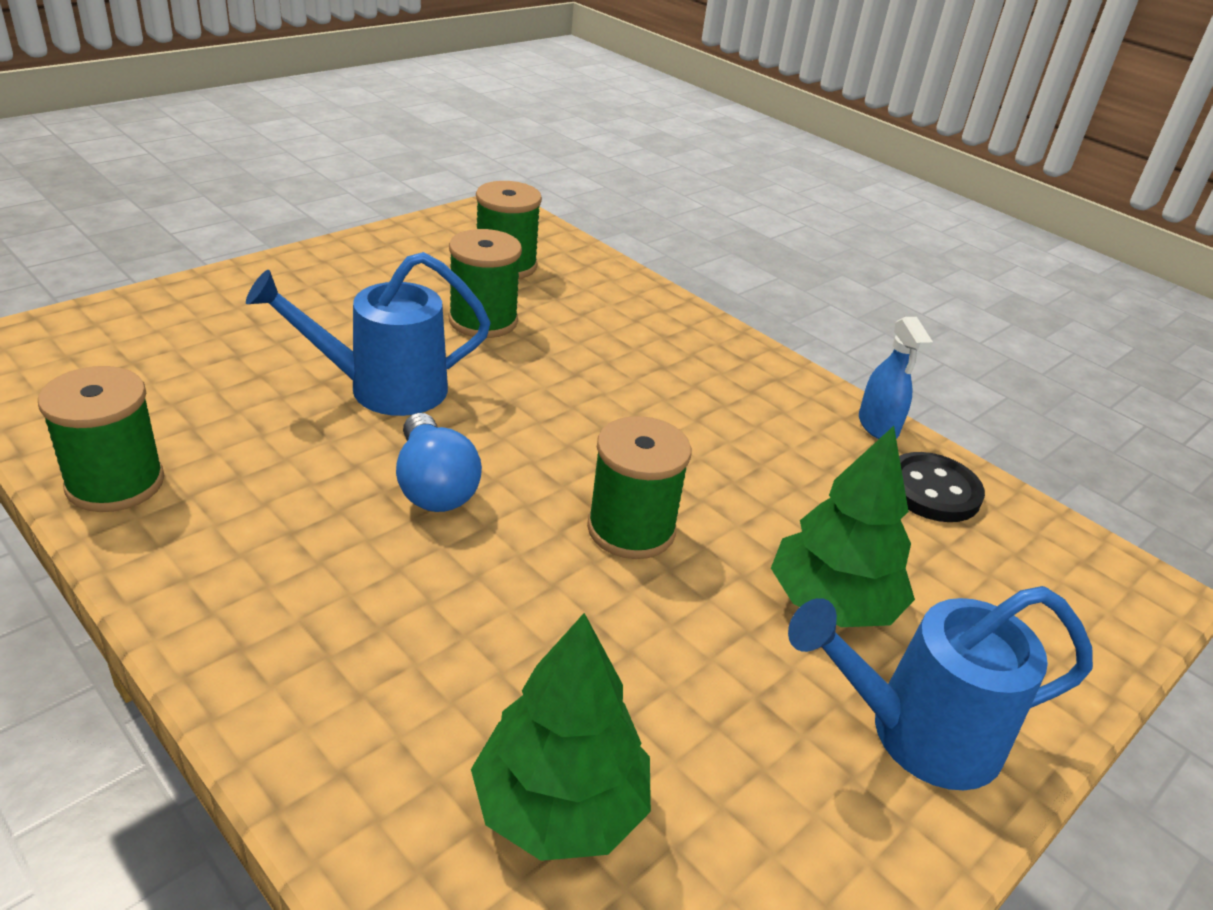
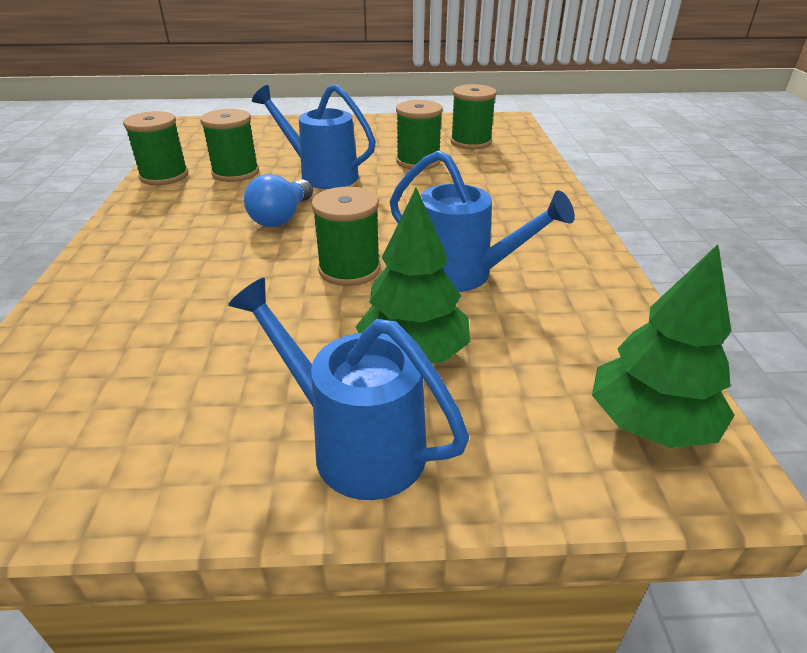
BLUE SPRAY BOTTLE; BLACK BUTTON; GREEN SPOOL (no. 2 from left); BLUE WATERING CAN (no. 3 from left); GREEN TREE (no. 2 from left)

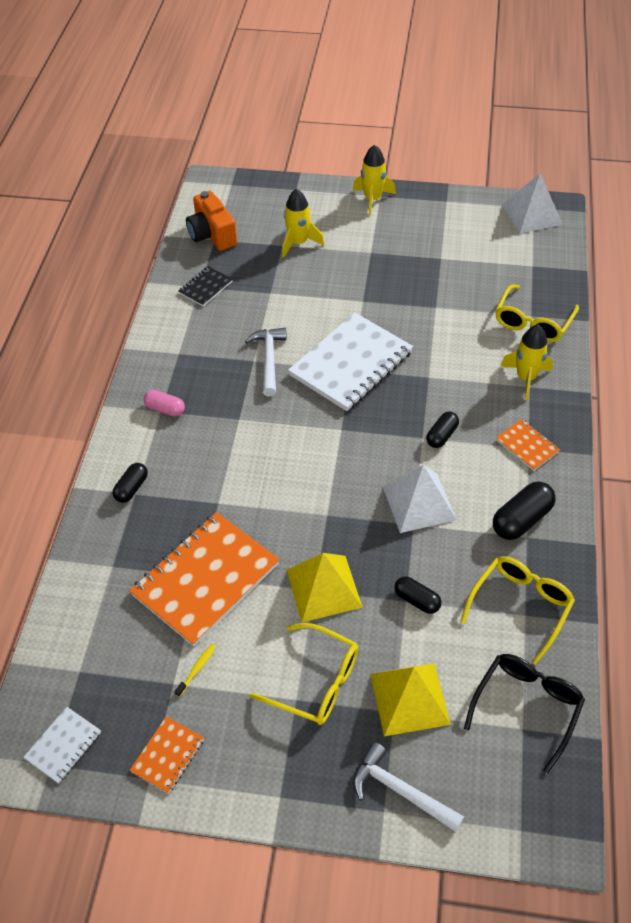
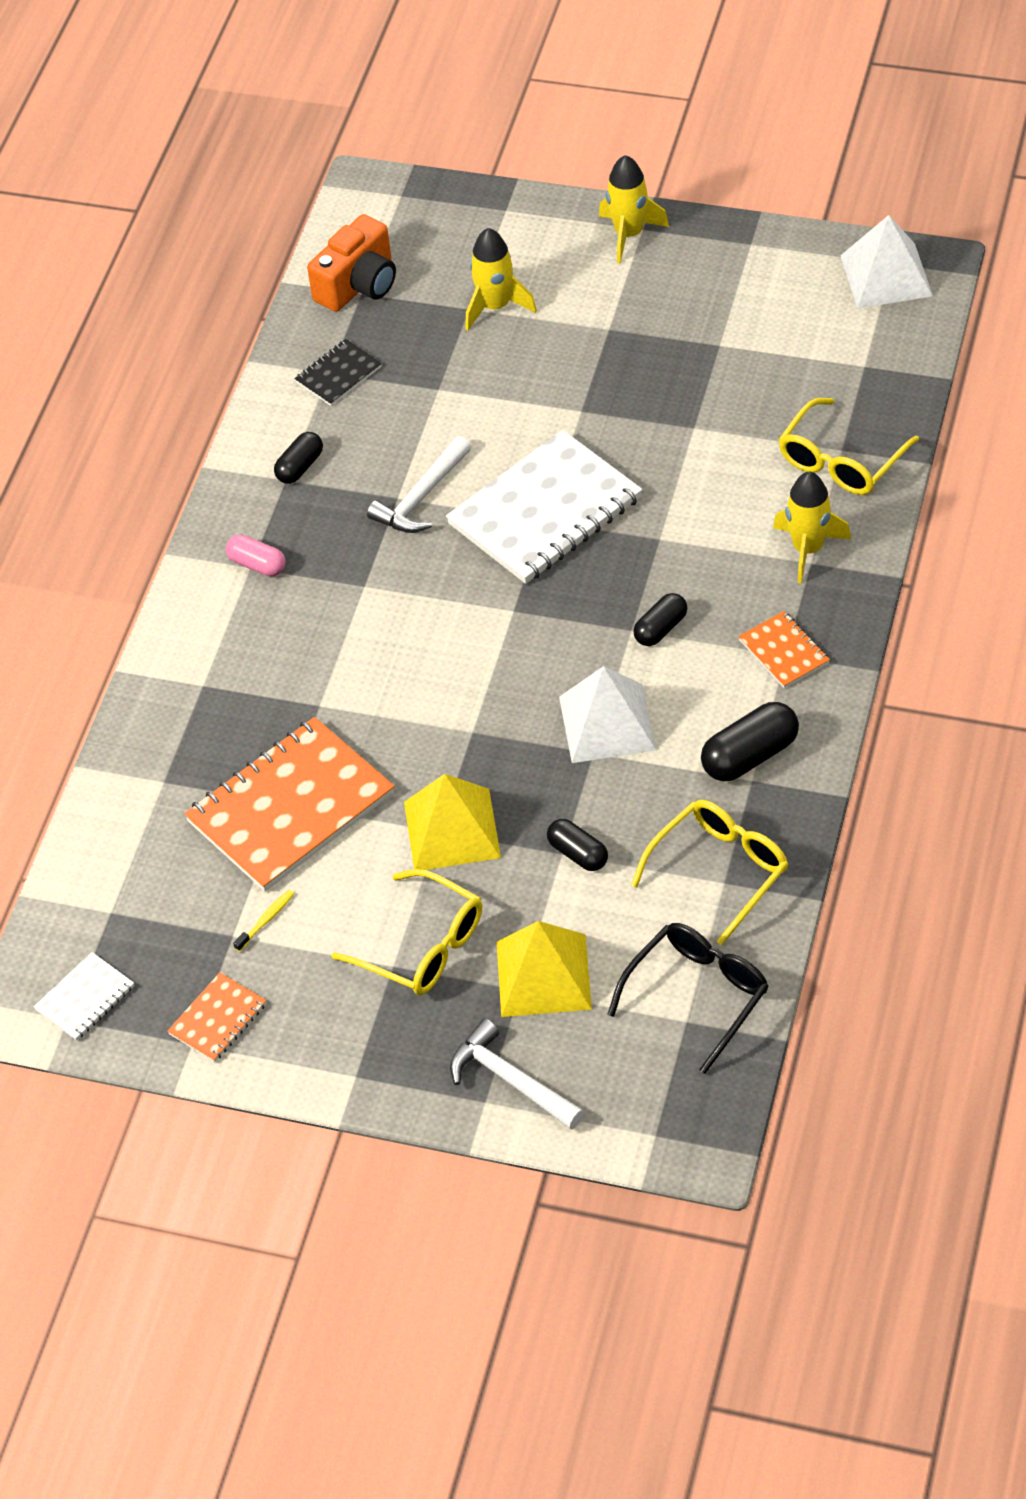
BLACK CAPSULE (no. 1 from left); ORANGE CAMERA; WHITE HAMMER (no. 1 from left)

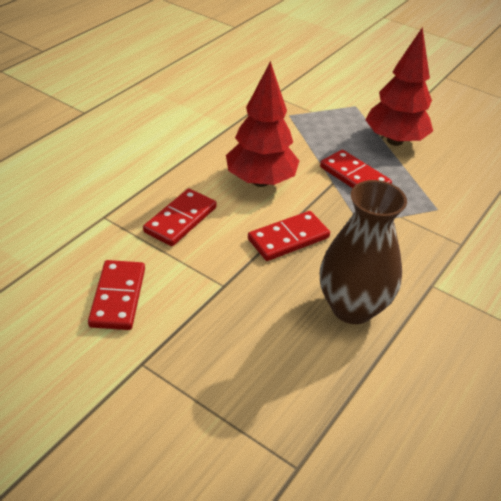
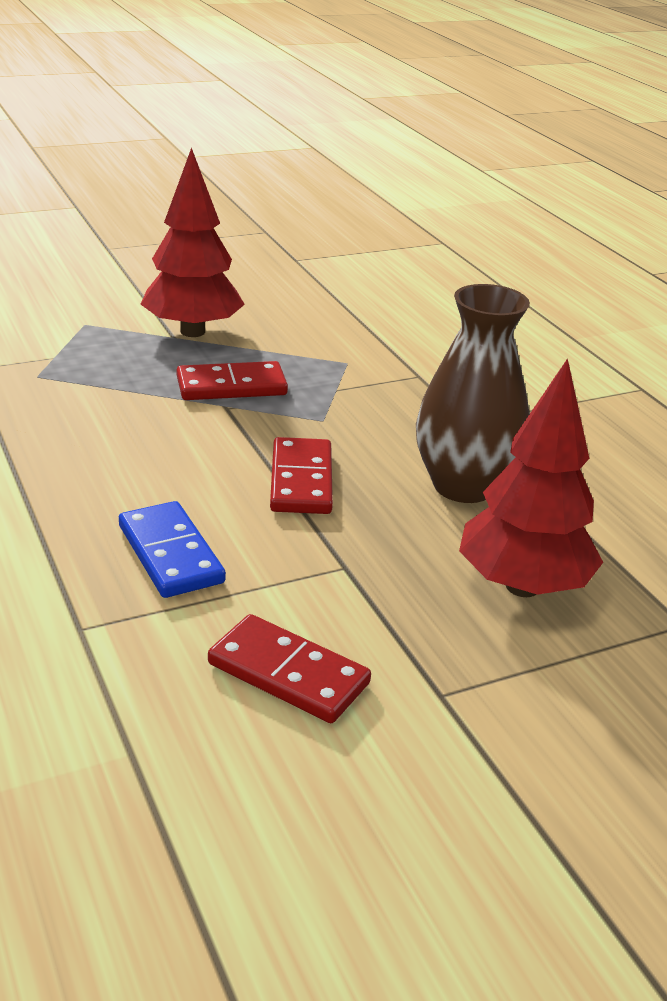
RED TREE (no. 2 from left); BLUE DOMINO

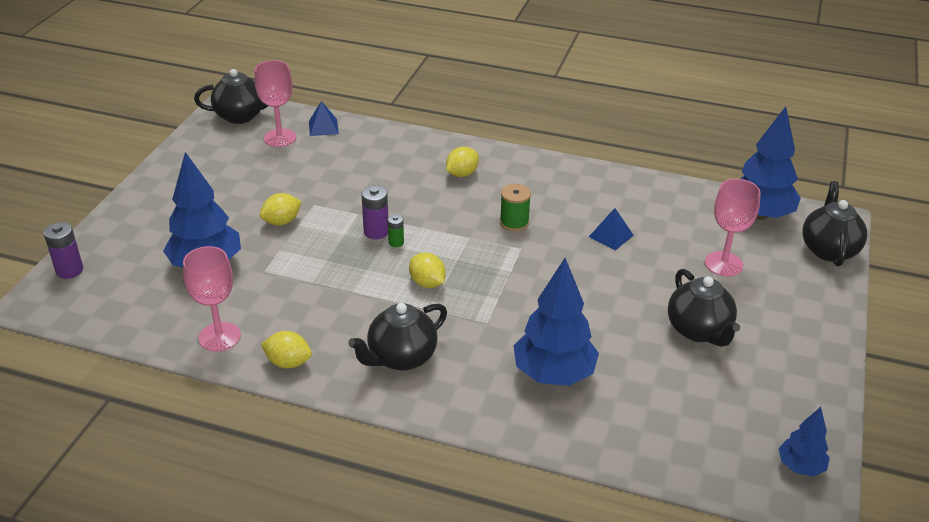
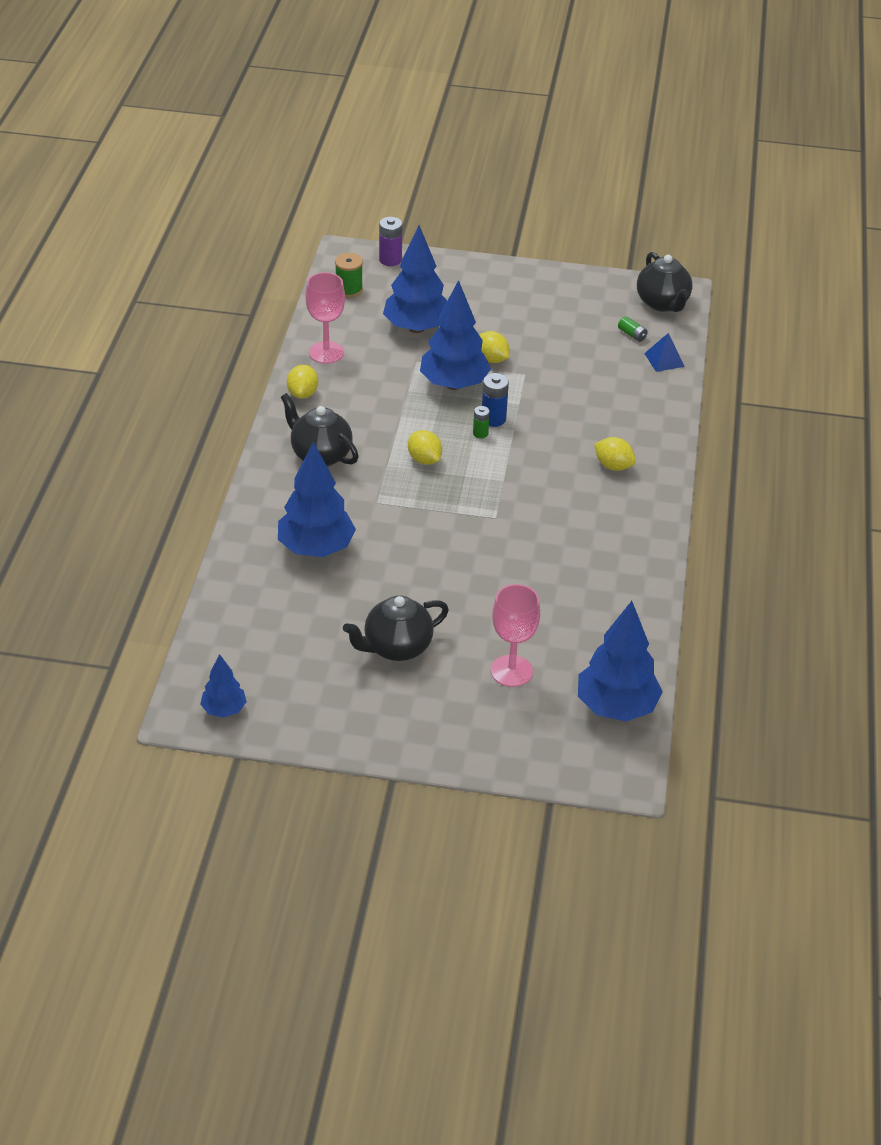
BLUE PYRAMID (no. 2 from left in the first image); BLACK TEAPOT (no. 4 from left in the first image); BLUE TREE (no. 4 from left); GREEN SPOOL; GREEN BATTERY (no. 2 from left); BLUE BATTERY; YELLOW LEMON (no. 2 from left)

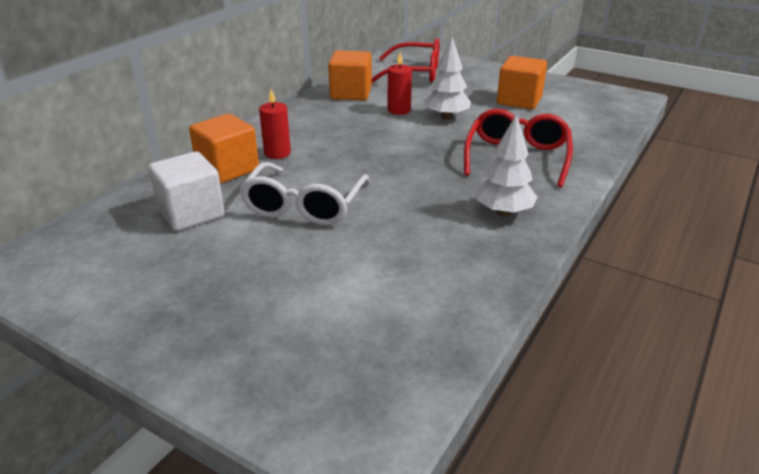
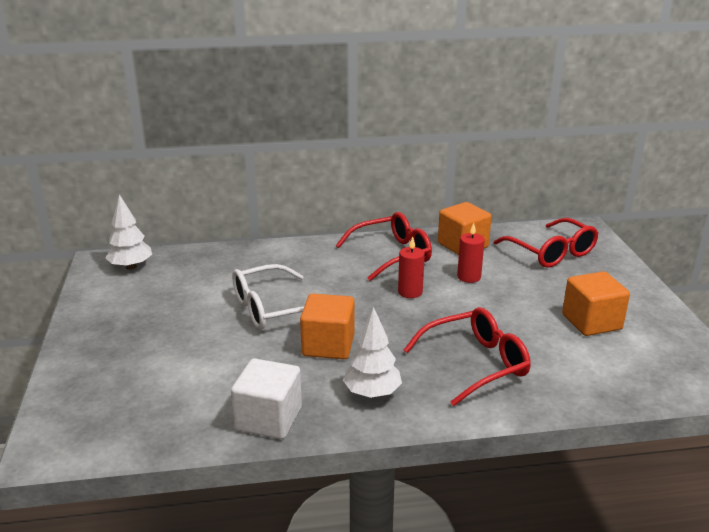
RED GLASSES (no. 1 from left); WHITE CUBE; ORANGE CUBE (no. 1 from left); RED CANDLE (no. 1 from left); WHITE TREE (no. 1 from left)

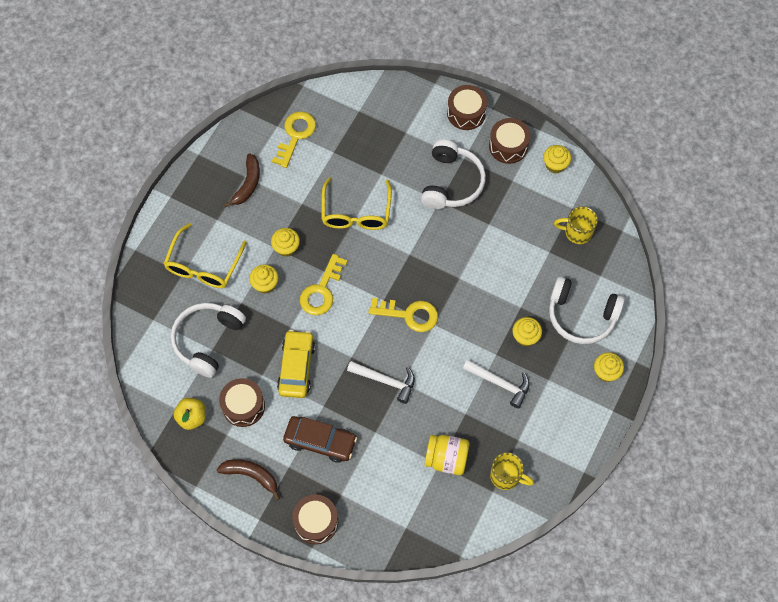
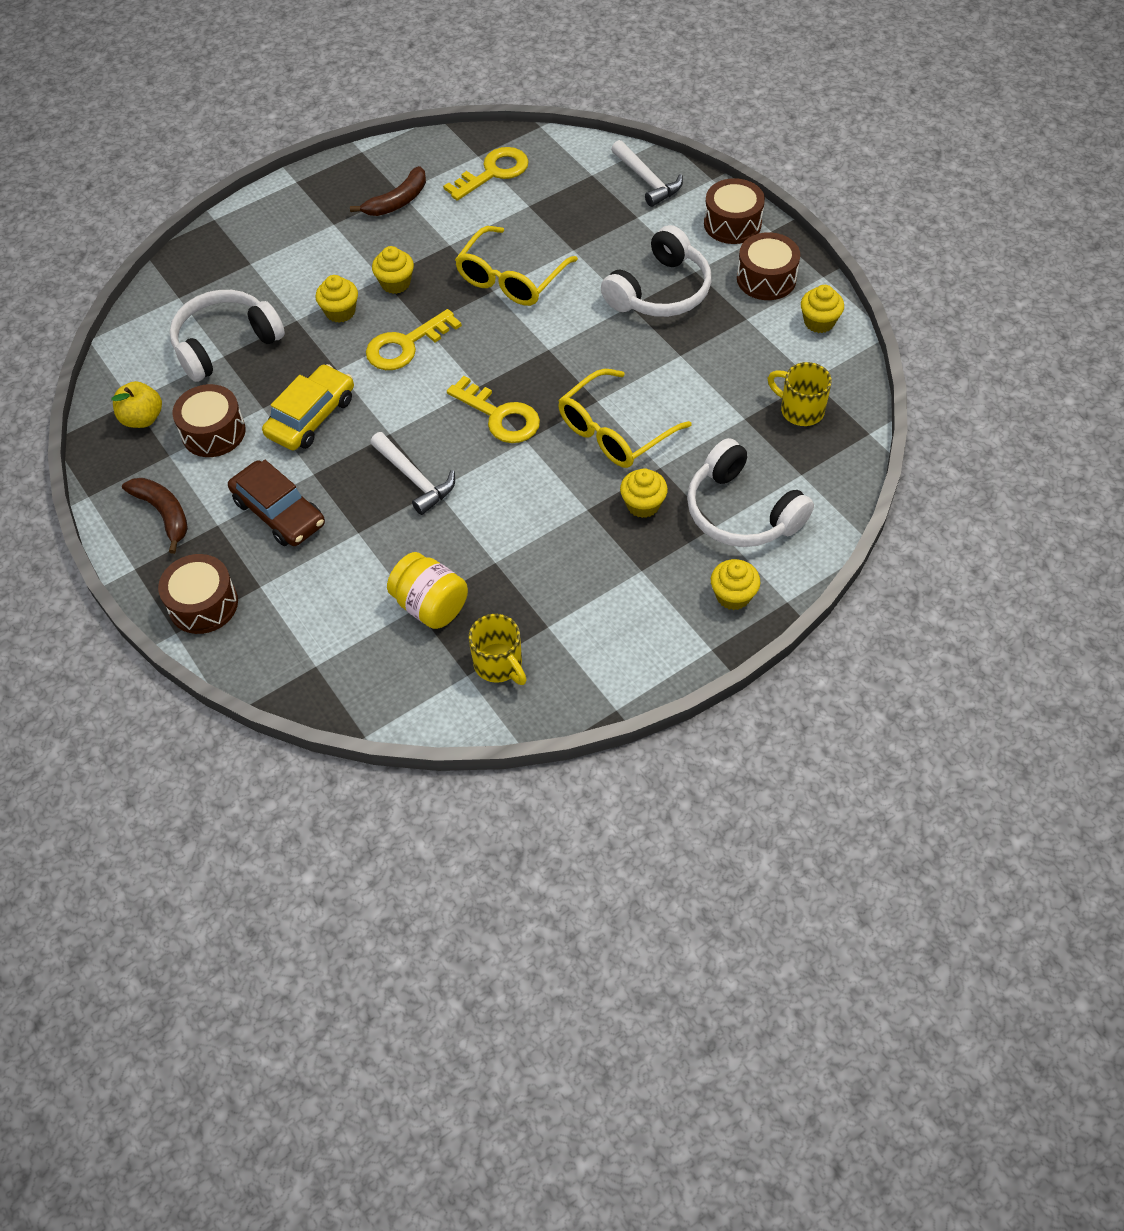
YELLOW GLASSES (no. 2 from left); WHITE HAMMER (no. 2 from left)

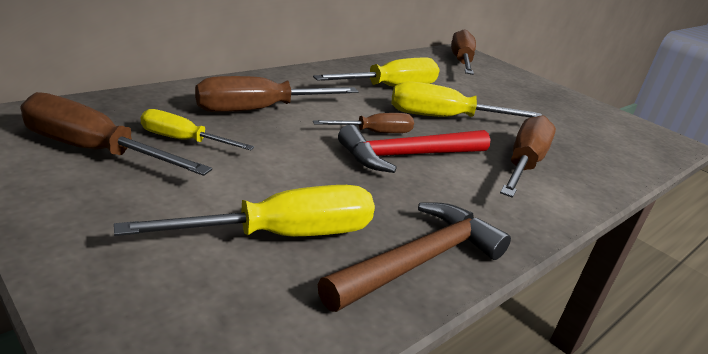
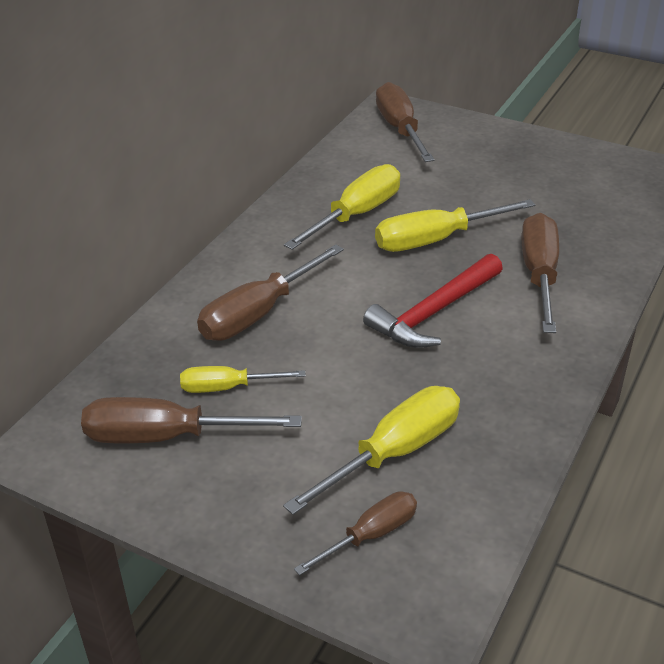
BROWN HAMMER; BROWN SCREWDRIVER (no. 3 from left)

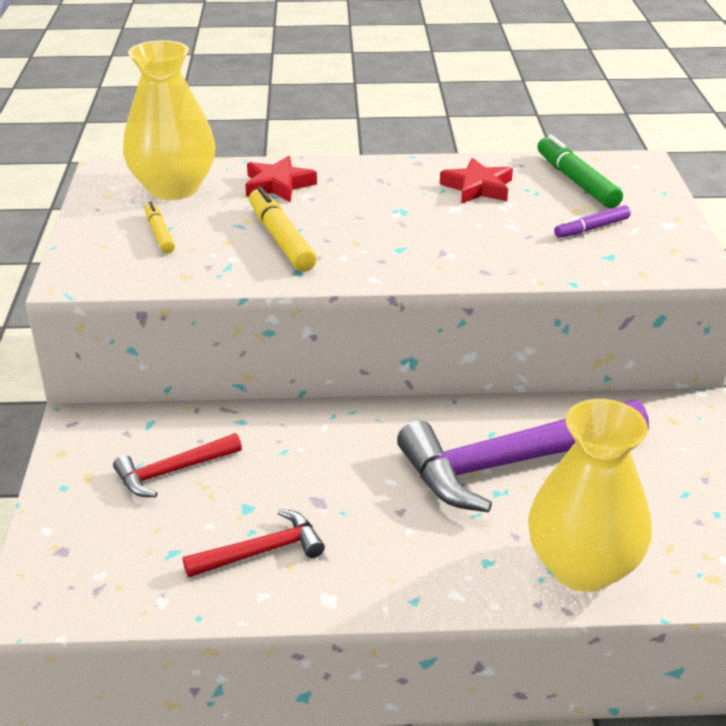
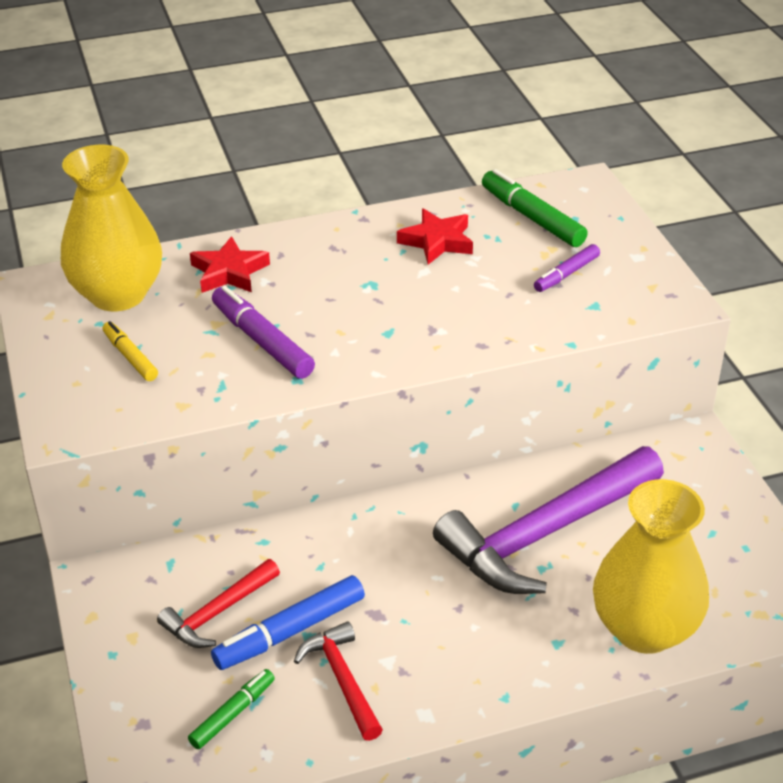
GREEN MARKER (no. 1 from left); BLUE MARKER; PURPLE MARKER (no. 1 from left); RED HAMMER (no. 2 from left)

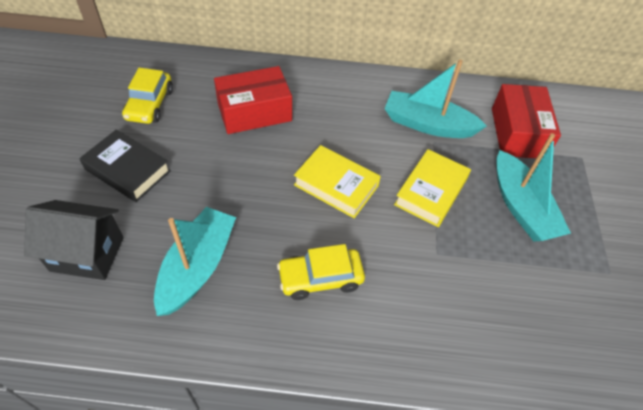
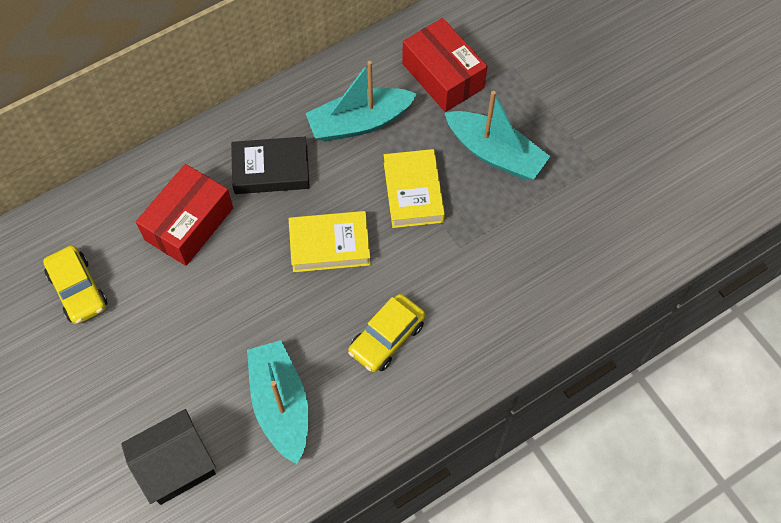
BLACK BOOK

